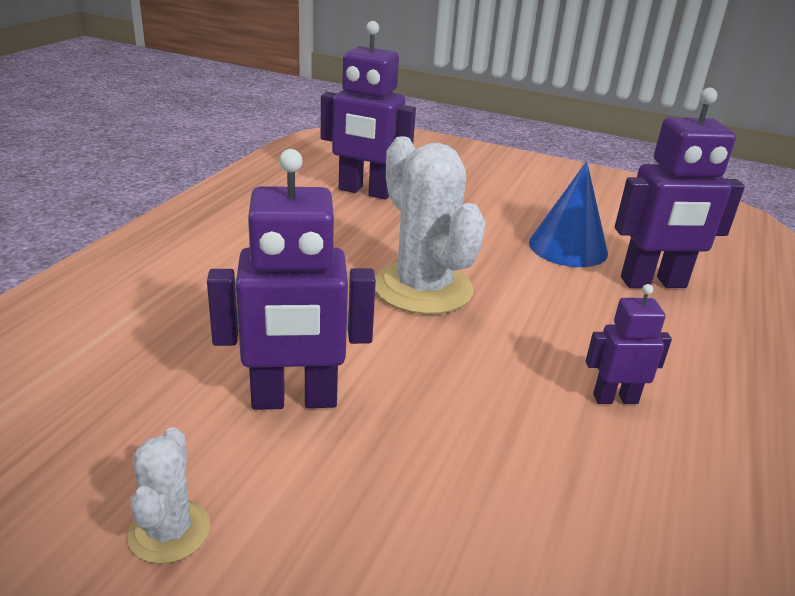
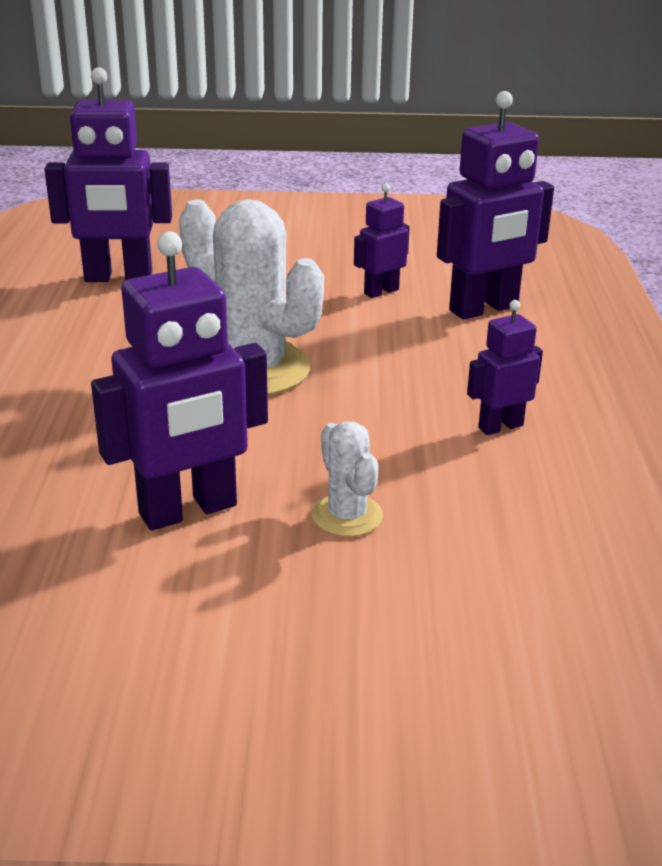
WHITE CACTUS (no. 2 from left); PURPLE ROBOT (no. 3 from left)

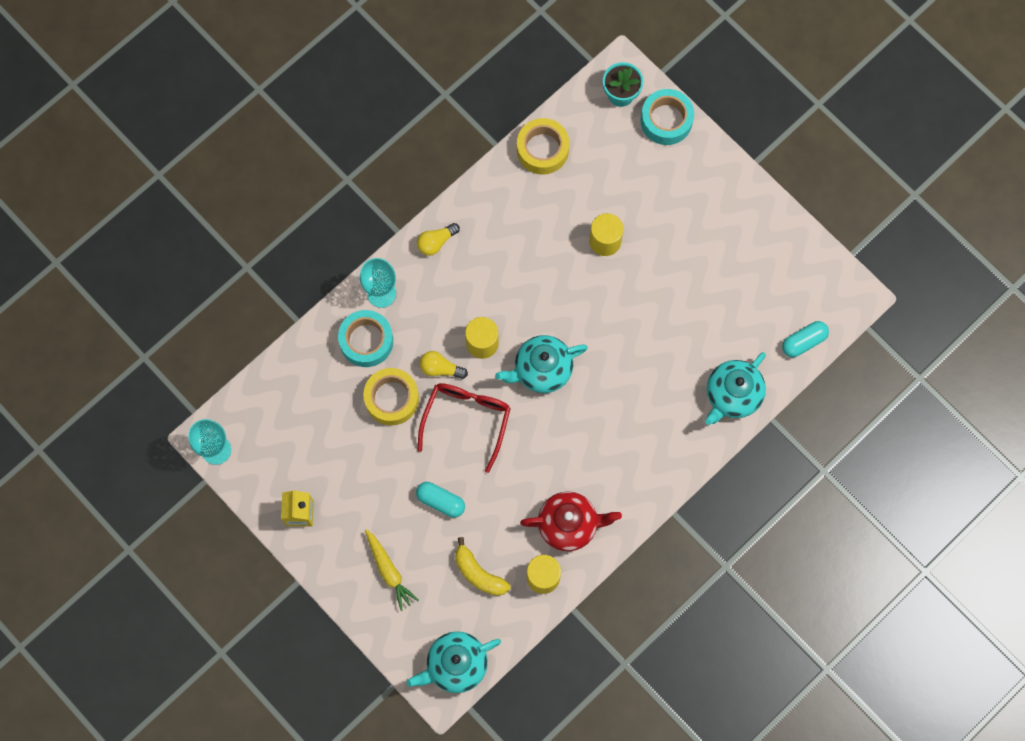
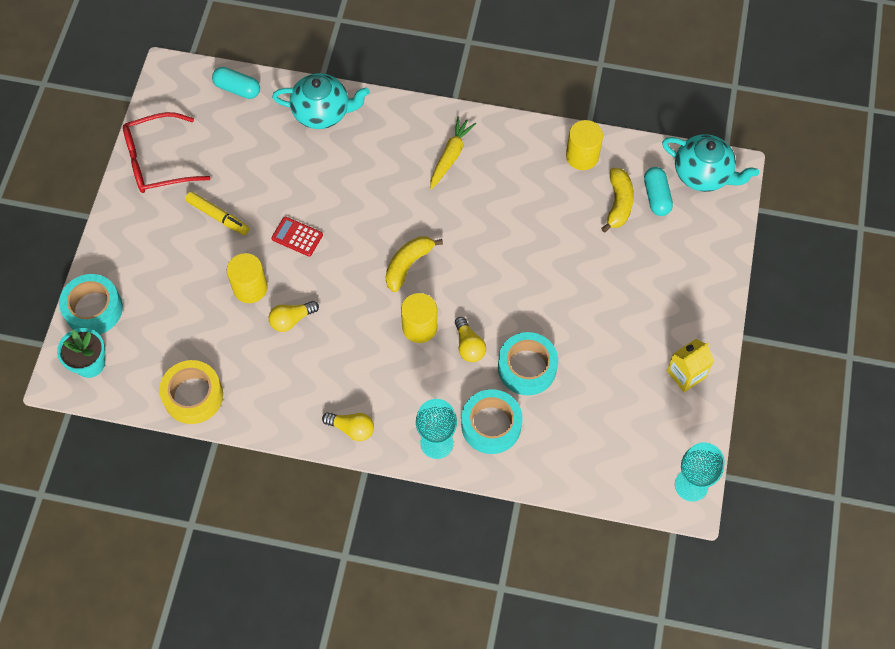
RED TEAPOT; YELLOW MARKER; YELLOW LIGHT BULB (no. 1 from left); RED CALCULATOR; YELLOW CARROT; TURQUOISE CAPSULE (no. 2 from left); RED GLASSES; YELLOW BANANA (no. 1 from left); TURQUOISE TAPE (no. 3 from left)

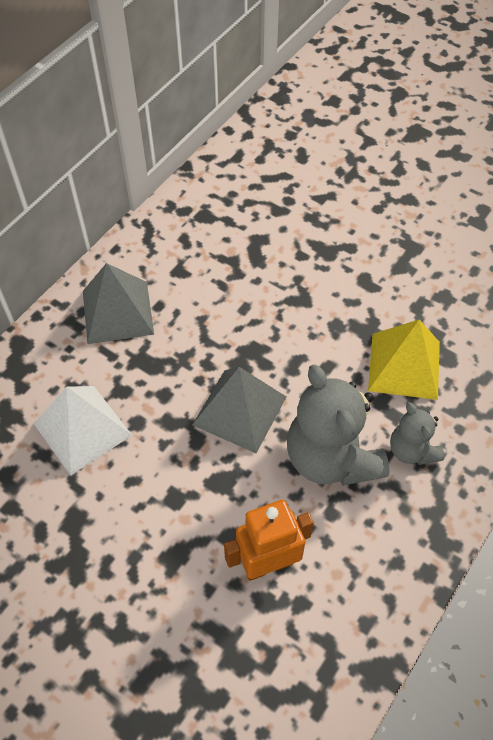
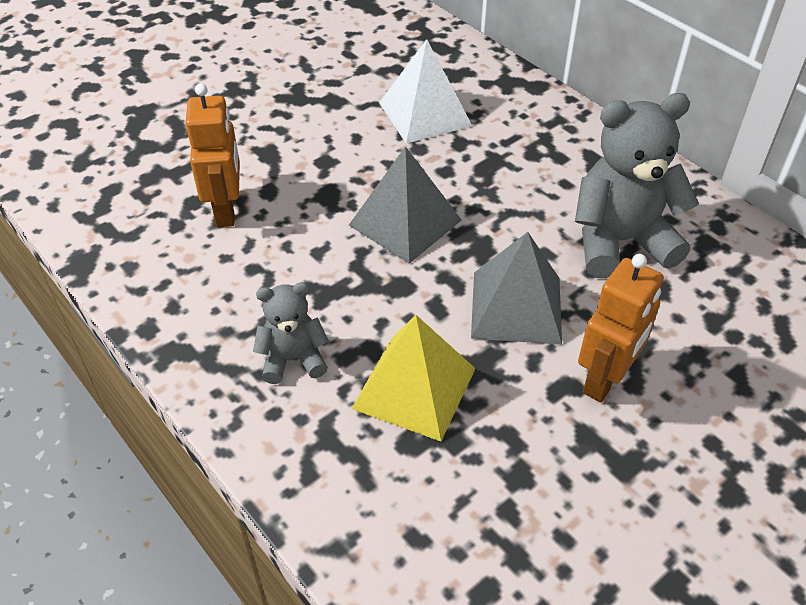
ORANGE ROBOT (no. 2 from left); GREY PYRAMID (no. 2 from left); GREY TEDDY BEAR (no. 2 from left)

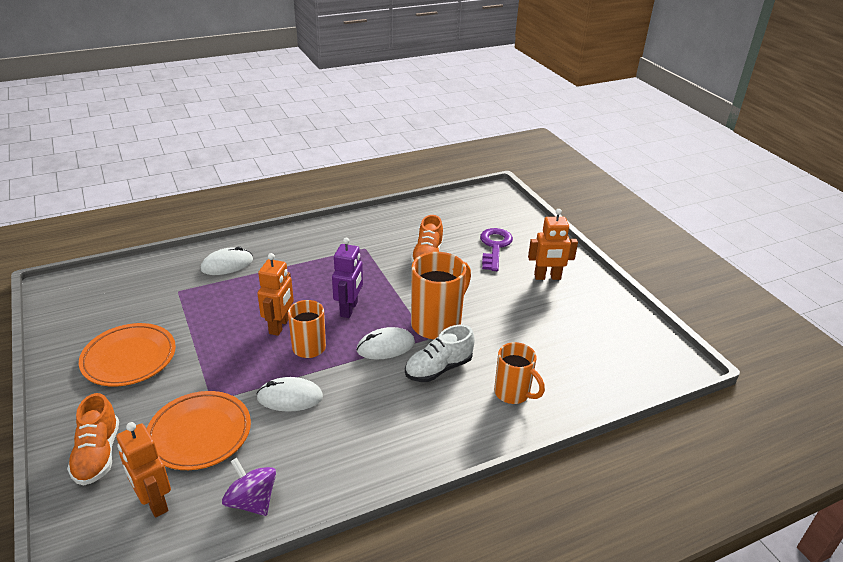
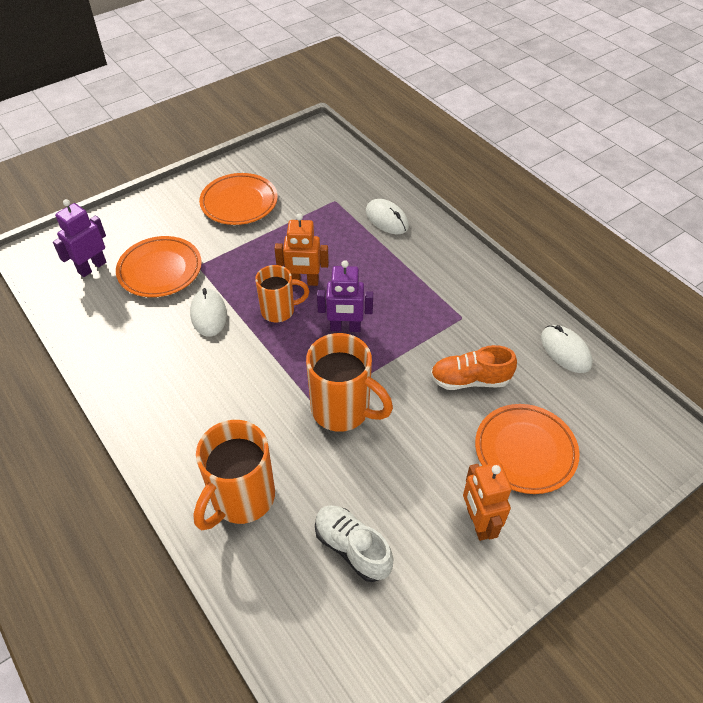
ORANGE SHOE (no. 1 from left in the first image); PURPLE SPINNING TOP; WHITE MOUSE (no. 3 from left); WHITE SHOE; ORANGE PLATE (no. 3 from left); PURPLE ROBOT (no. 1 from left); ORANGE MUG (no. 1 from left)

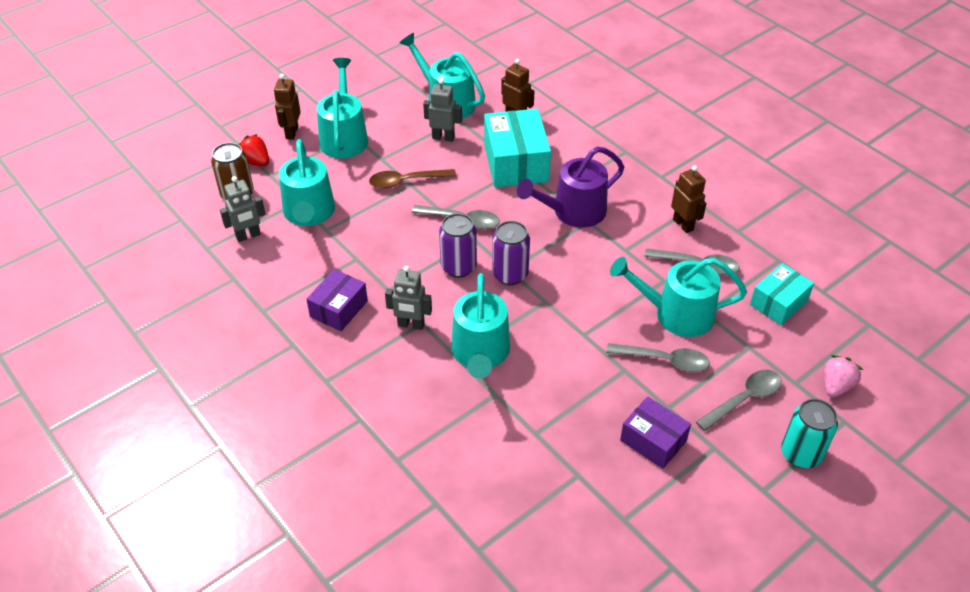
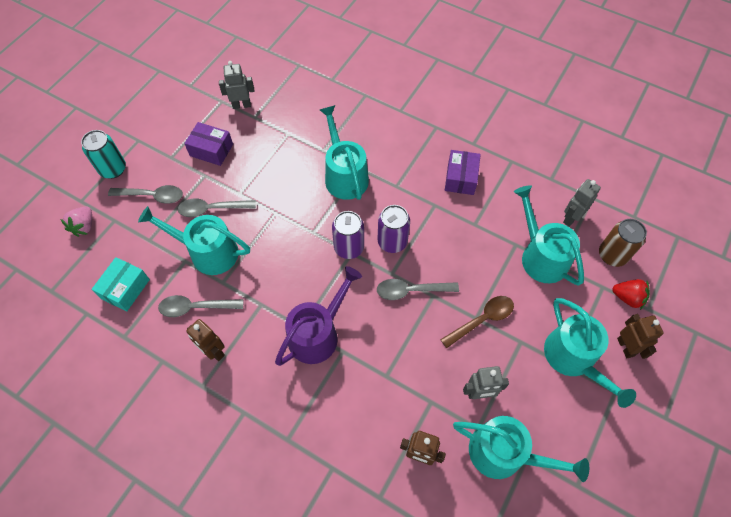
TURQUOISE BOX (no. 1 from left in the first image); GREY ROBOT (no. 1 from left); TURQUOISE WATERING CAN (no. 1 from left); GREY SPOON (no. 1 from left)

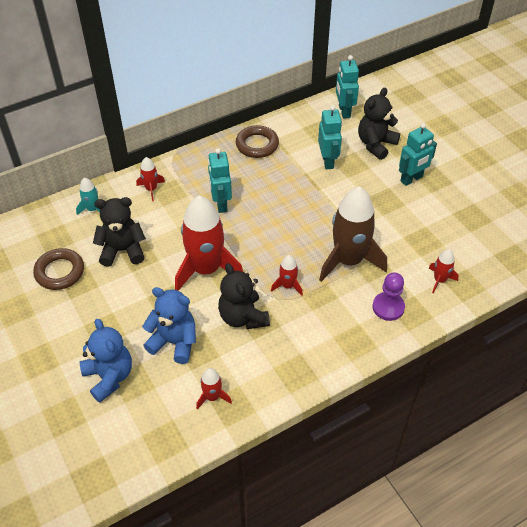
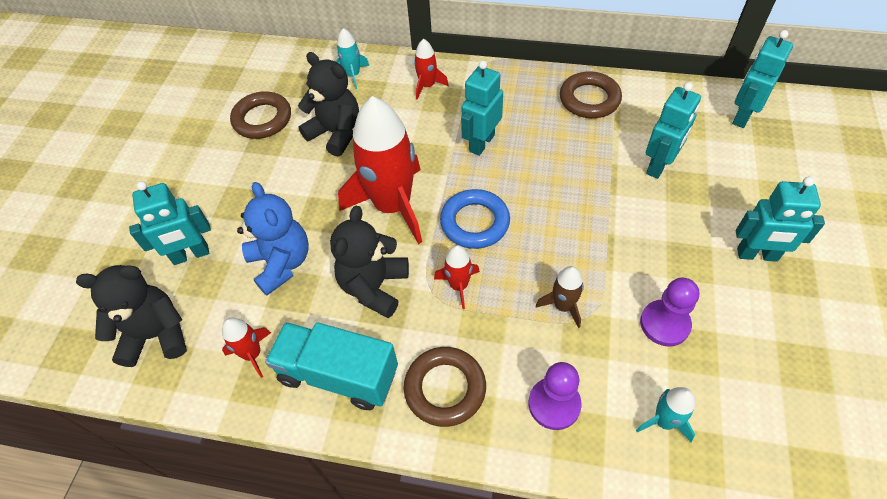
TURQUOISE TRUCK; BROWN RING (no. 2 from left); BLUE RING; PURPLE PAWN (no. 2 from left); BLACK TEDDY BEAR (no. 1 from left); TURQUOISE ROBOT (no. 1 from left); TURQUOISE ROCKET (no. 2 from left); BROWN ROCKET

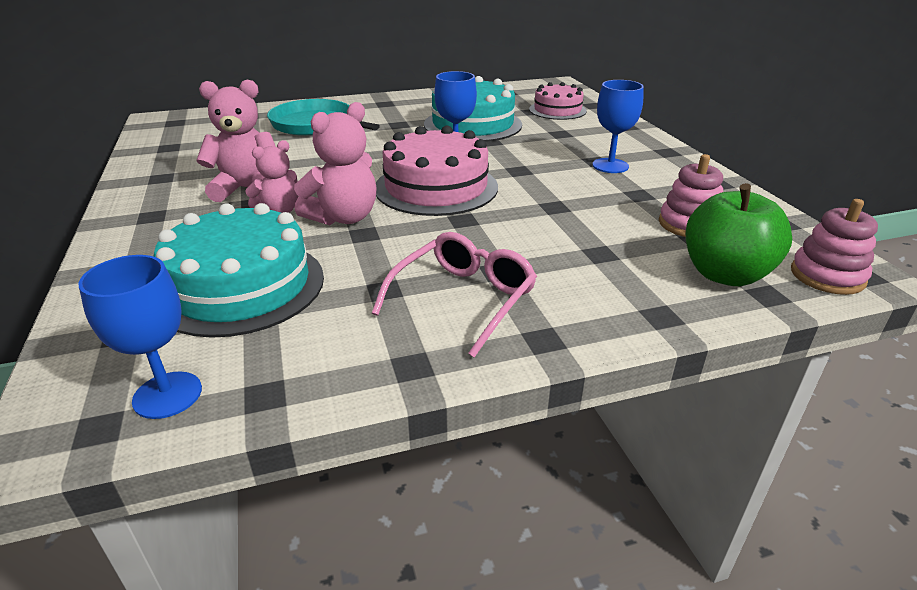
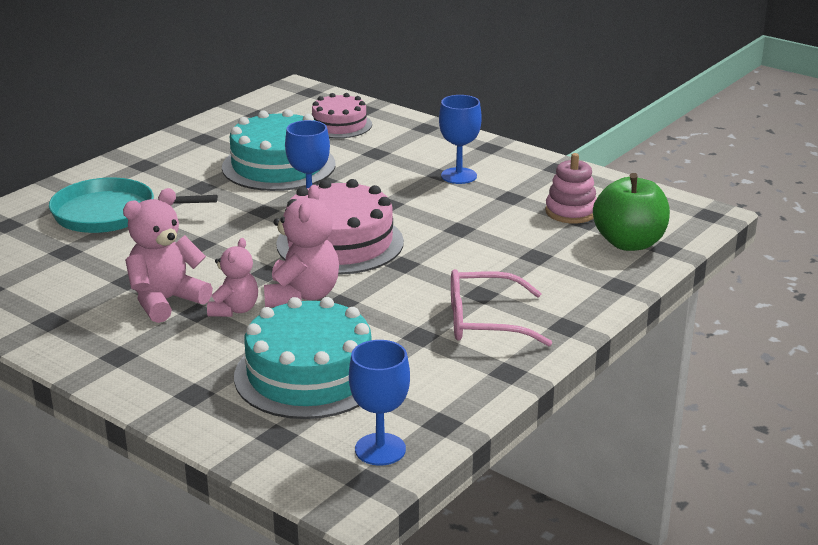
PINK STACKING TOY (no. 2 from left in the first image); PINK GLASSES

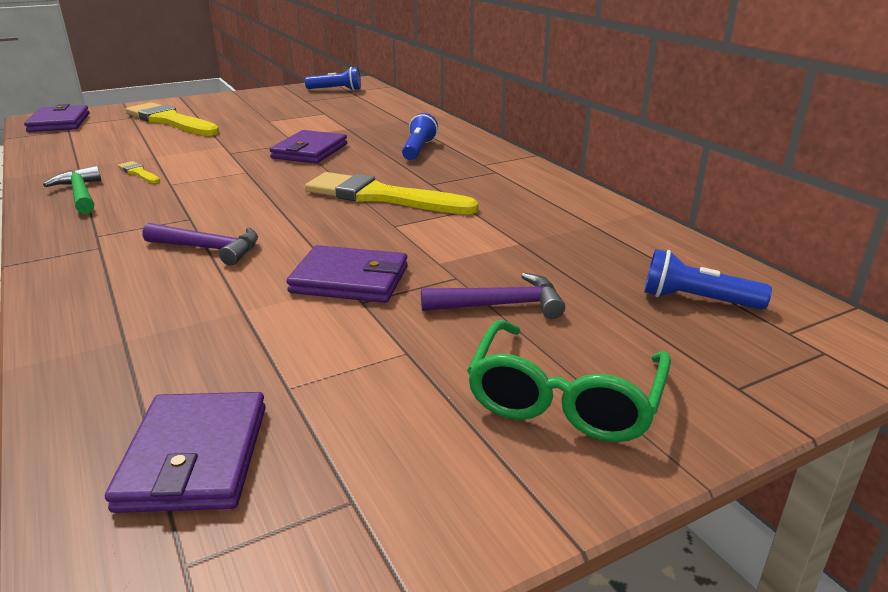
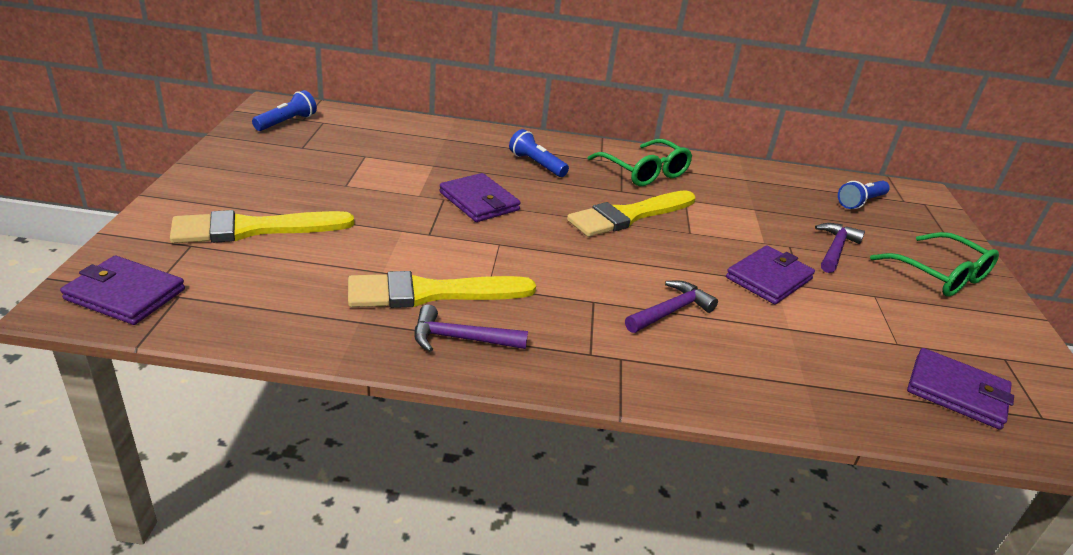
GREEN GLASSES (no. 1 from left); PURPLE HAMMER (no. 1 from left); YELLOW BRUSH (no. 2 from left)

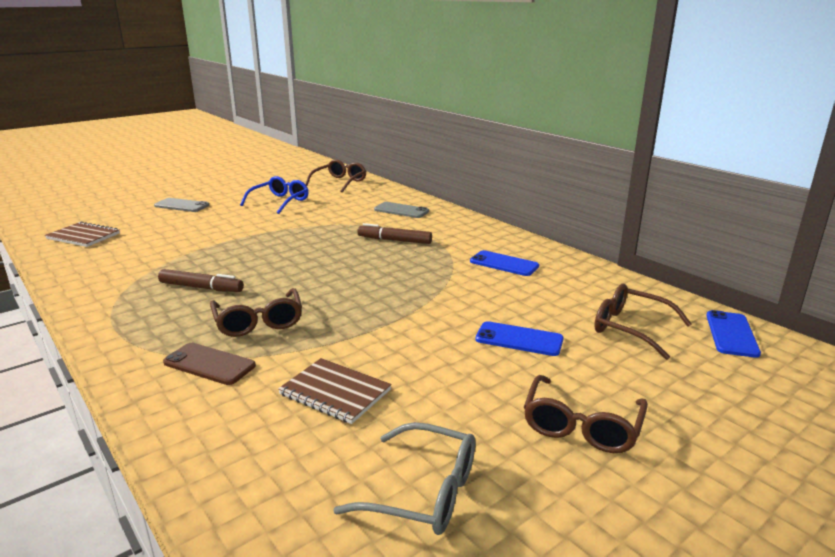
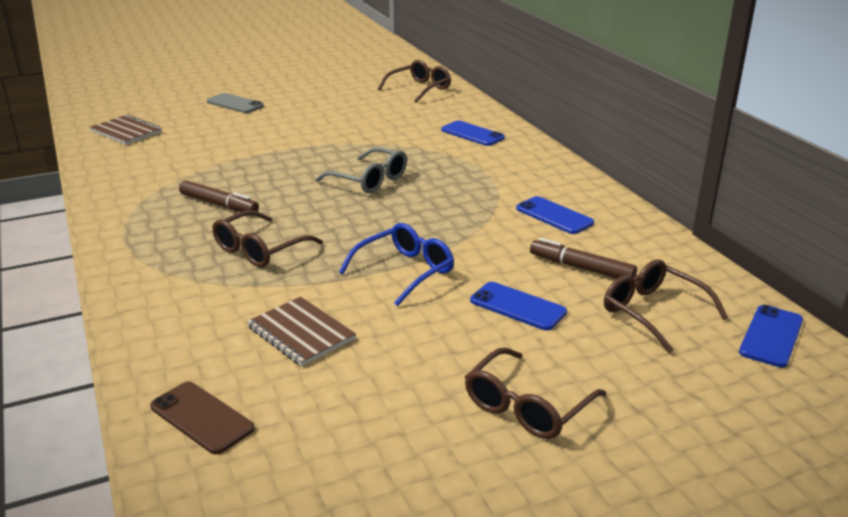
BROWN PHONE; BLUE GLASSES; GREY GLASSES; BROWN MARKER (no. 2 from left); BLUE PHONE (no. 1 from left); BROWN GLASSES (no. 1 from left)

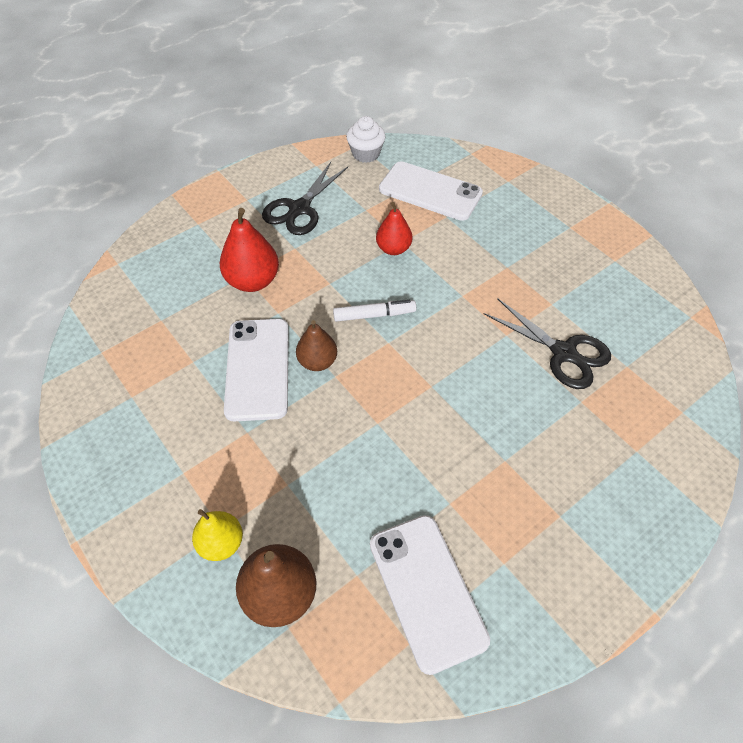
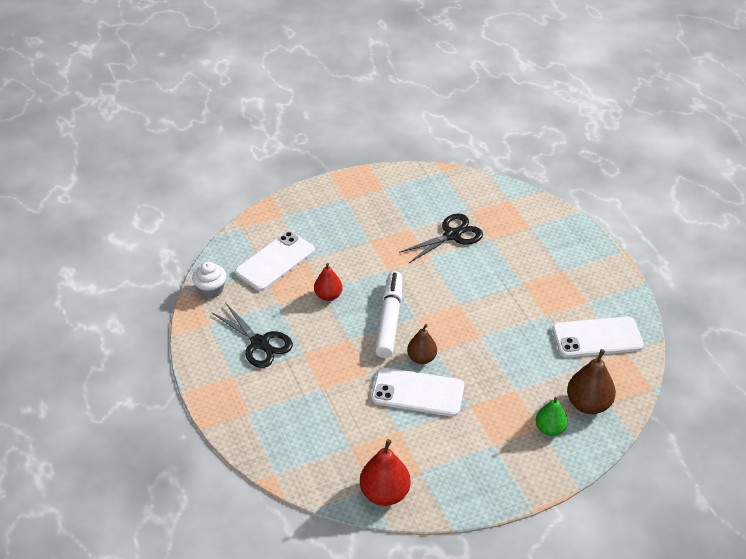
RED PEAR (no. 2 from left); GREEN PEAR; WHITE MARKER

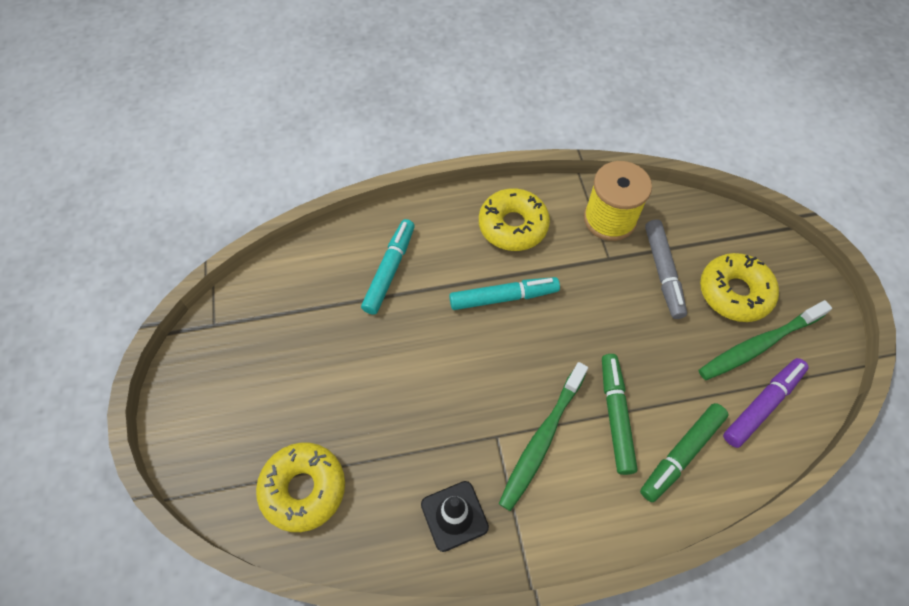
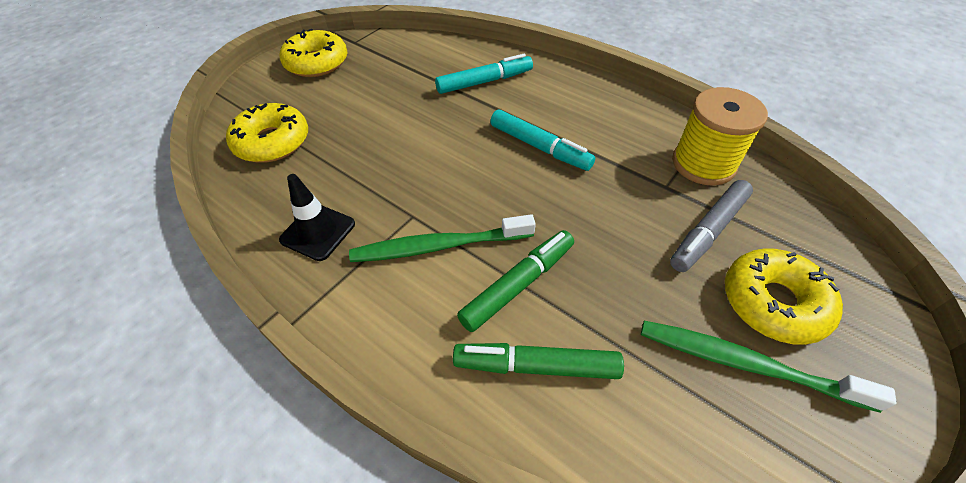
PURPLE MARKER; YELLOW DONUT (no. 2 from left)

